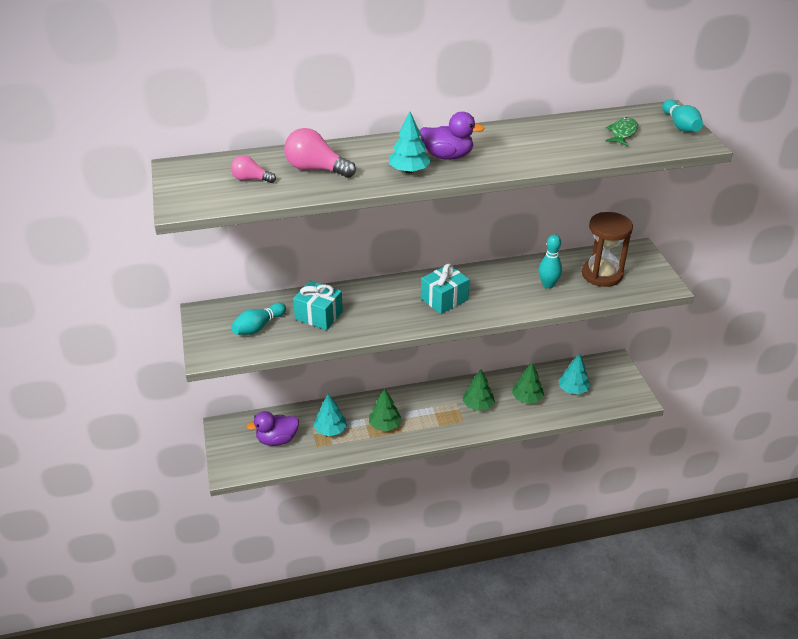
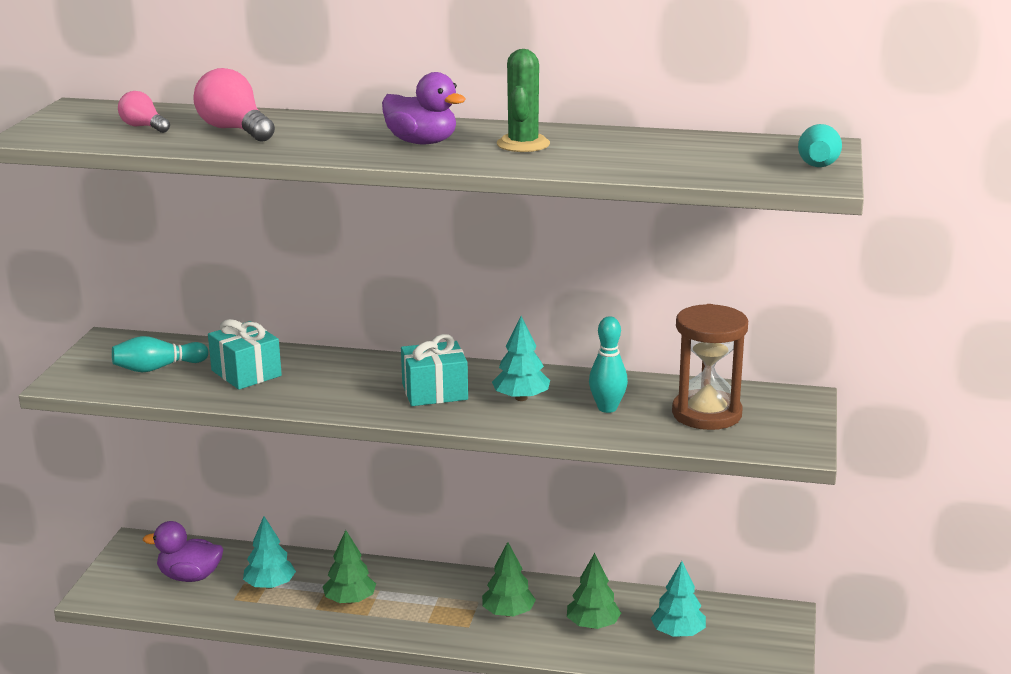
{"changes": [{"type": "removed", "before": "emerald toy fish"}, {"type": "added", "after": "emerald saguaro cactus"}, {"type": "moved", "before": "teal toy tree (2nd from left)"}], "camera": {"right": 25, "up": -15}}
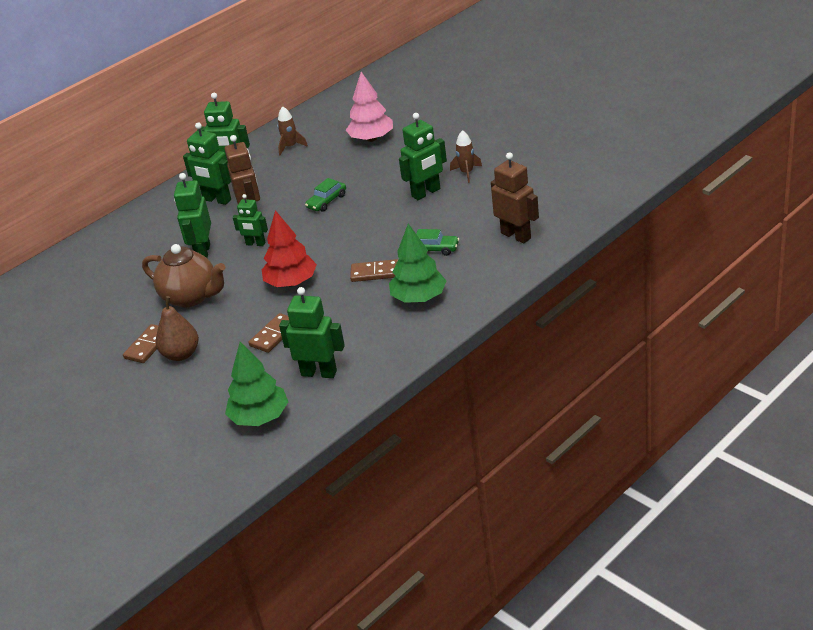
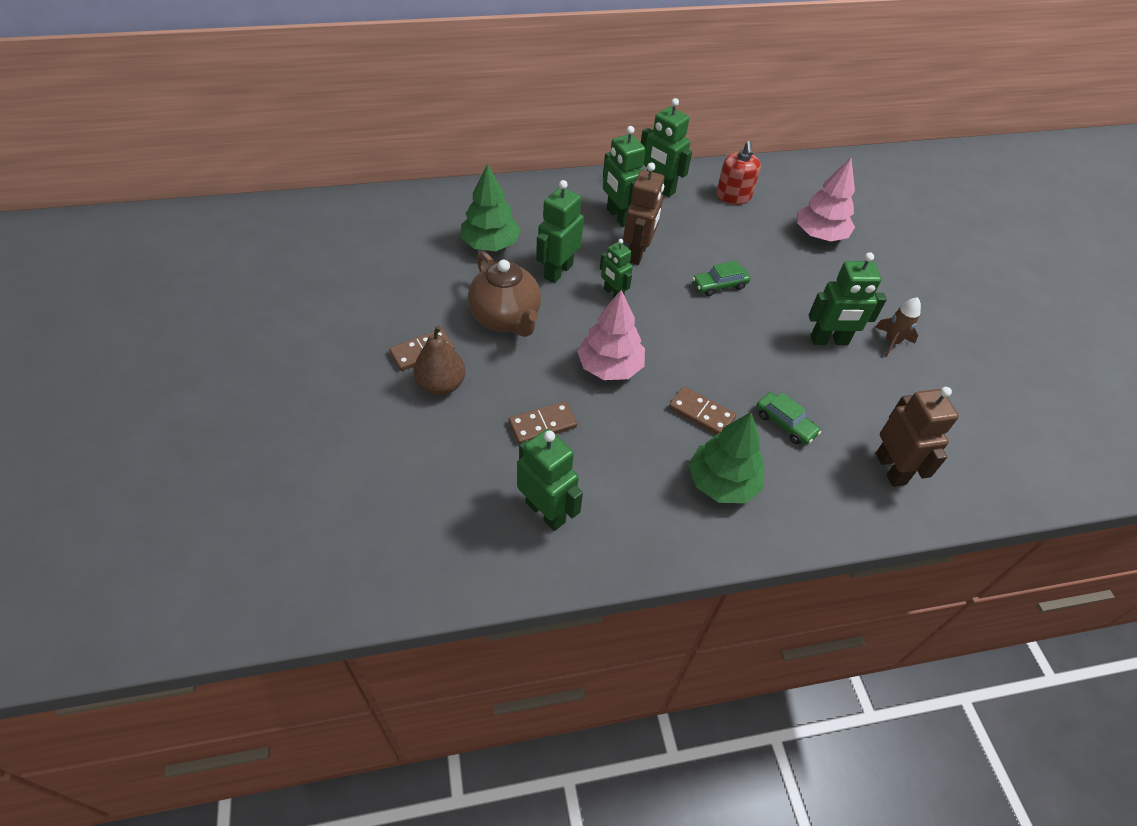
{"changes": [{"type": "moved", "before": "emerald toy tree (1st from left)"}, {"type": "replaced", "before": "brown toy rocket (1st from left)", "after": "red soap pump"}, {"type": "recoloured", "before": "red toy tree", "after": "pink toy tree (1st from left)"}], "camera": {"right": 25, "up": 15}}
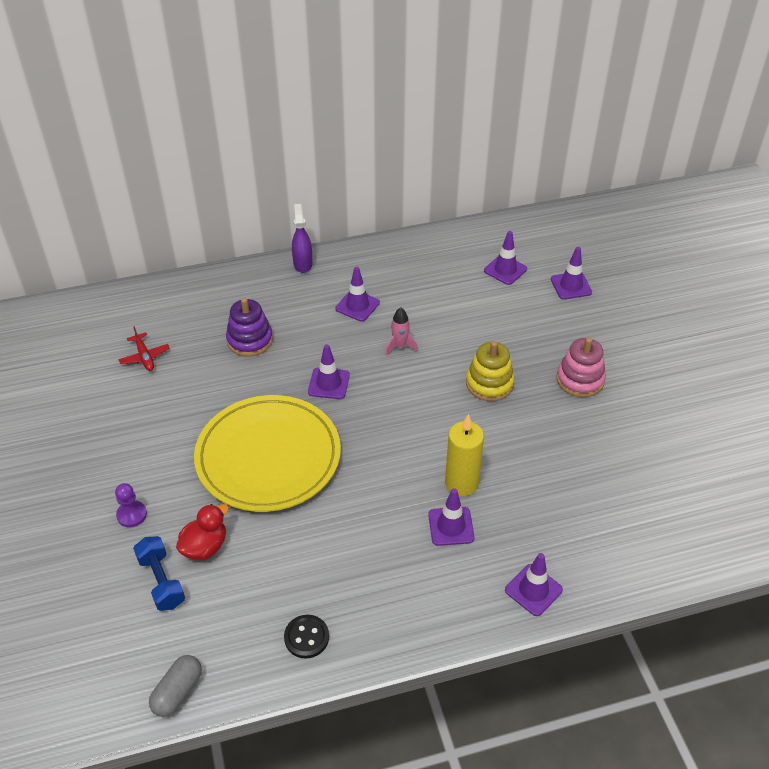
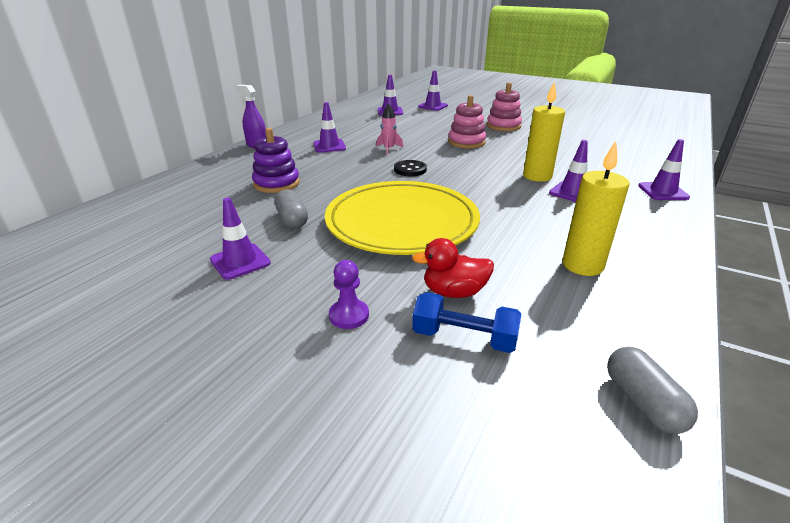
{"changes": [{"type": "removed", "before": "red toy plane"}, {"type": "added", "after": "ash-grey pill shape (1st from left)"}, {"type": "added", "after": "golden pillar candle (2nd from left)"}, {"type": "moved", "before": "black sewing button"}, {"type": "moved", "before": "royal purple traffic cone (1st from left)"}, {"type": "recoloured", "before": "golden stacking toy", "after": "pink stacking toy (1st from left)"}, {"type": "turned", "before": "red rubber duck", "turn": -90}], "camera": {"right": -45, "up": -15}}
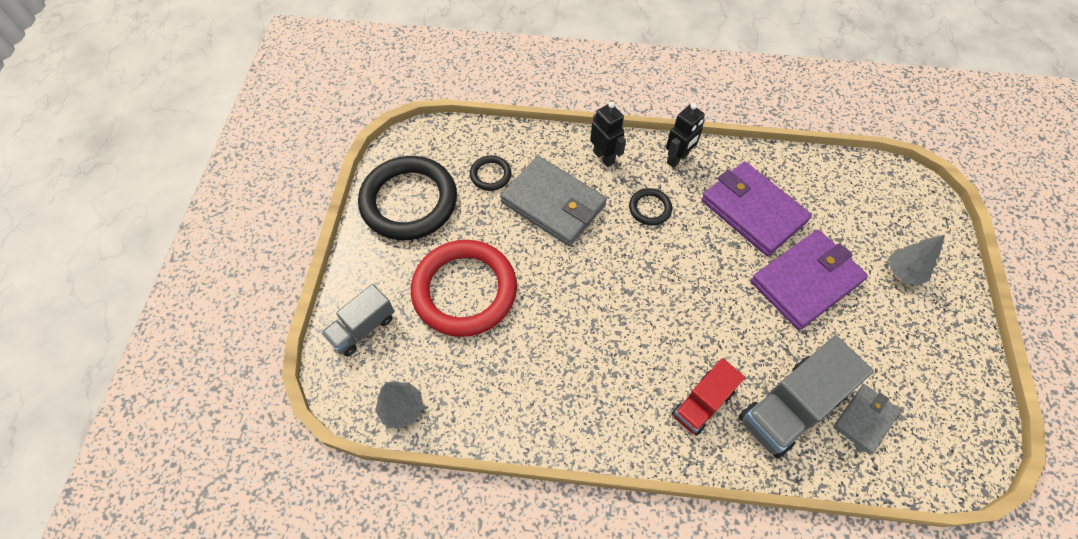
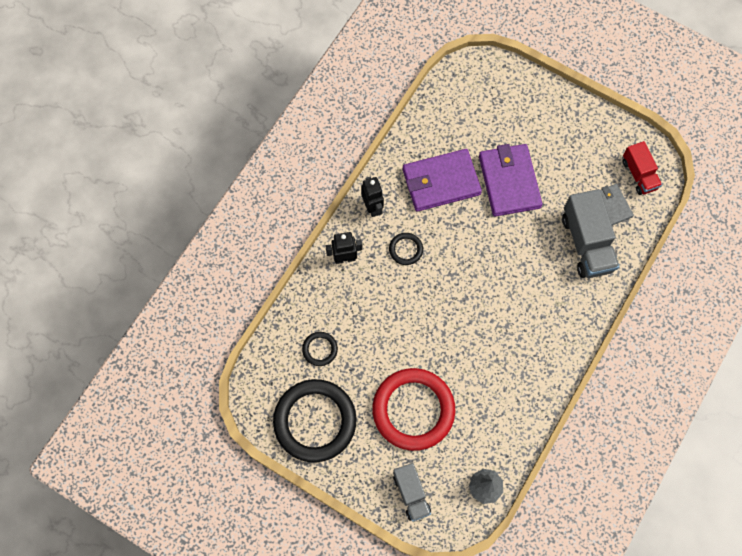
{"changes": [{"type": "removed", "before": "ash-grey wallet (1st from left)"}, {"type": "removed", "before": "ash-grey toy tree (2nd from left)"}, {"type": "moved", "before": "red lorry"}], "camera": {"right": -65, "up": 10}}
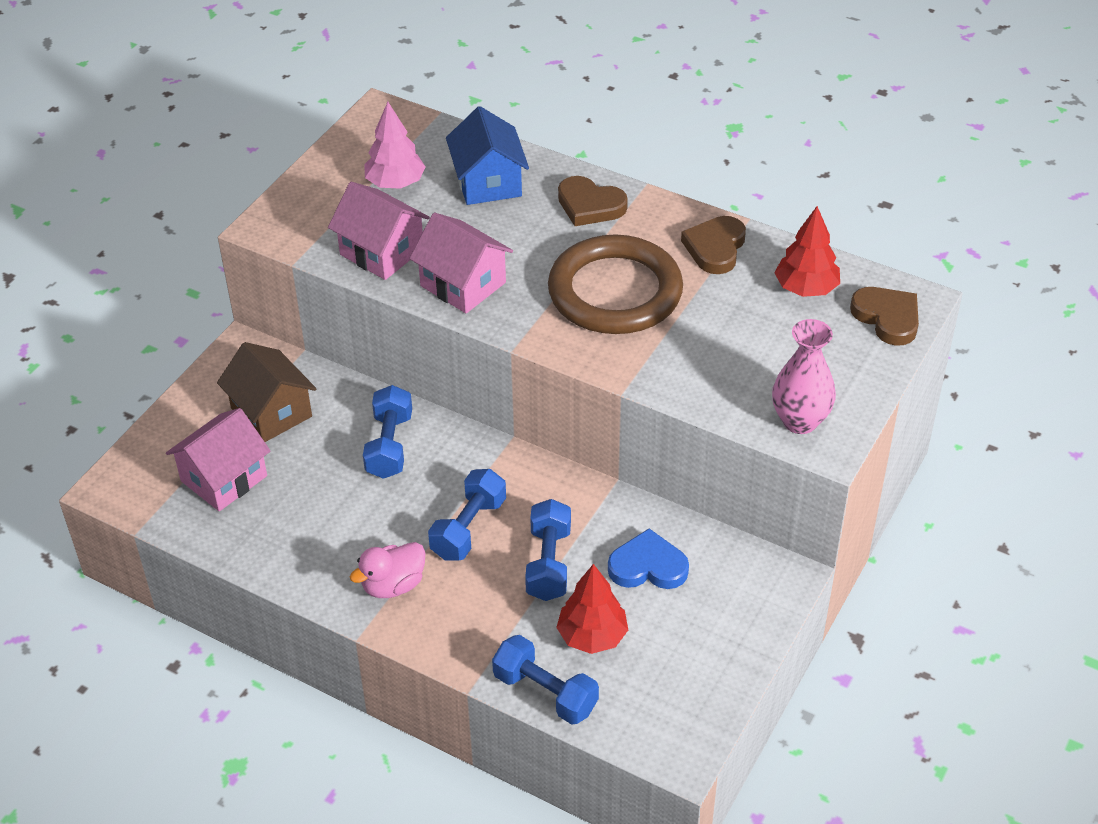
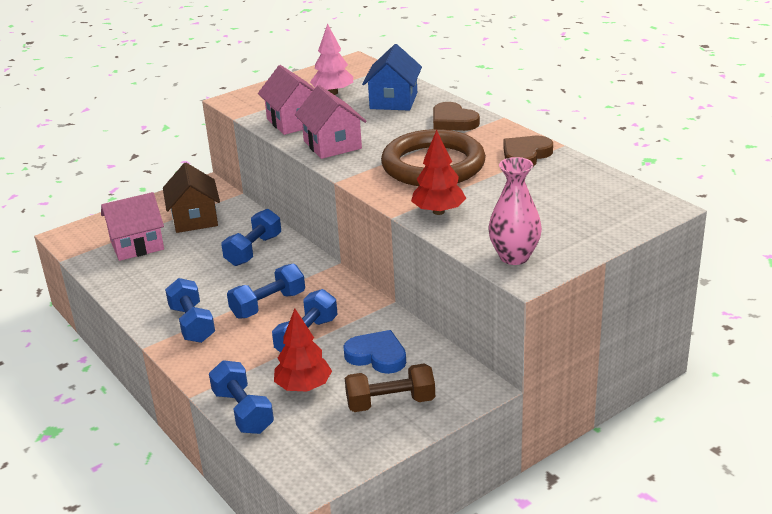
{"changes": [{"type": "removed", "before": "brown heart shape (3rd from left)"}, {"type": "added", "after": "brown hand weight"}, {"type": "moved", "before": "red toy tree (2nd from left)"}, {"type": "replaced", "before": "pink rubber duck", "after": "blue hand weight (1st from left)"}], "camera": {"right": 25, "up": -15}}
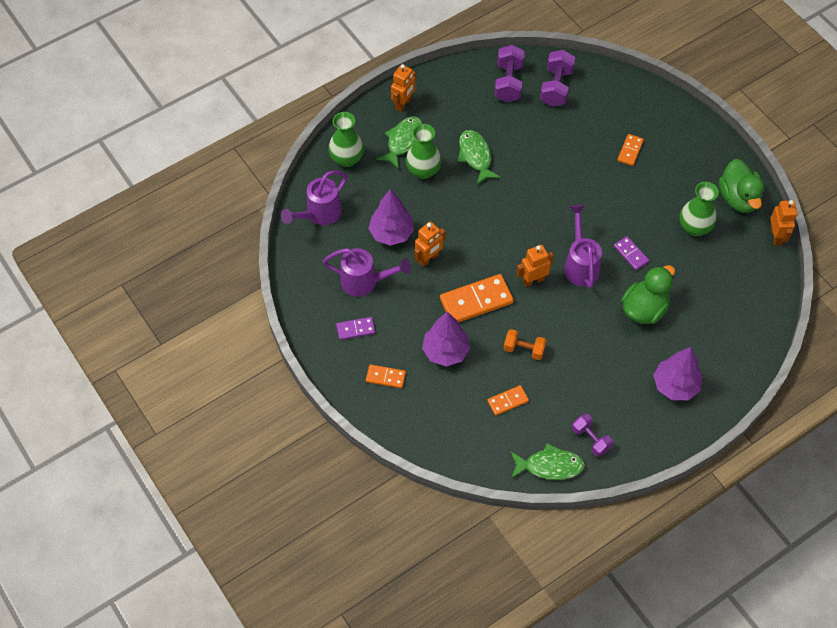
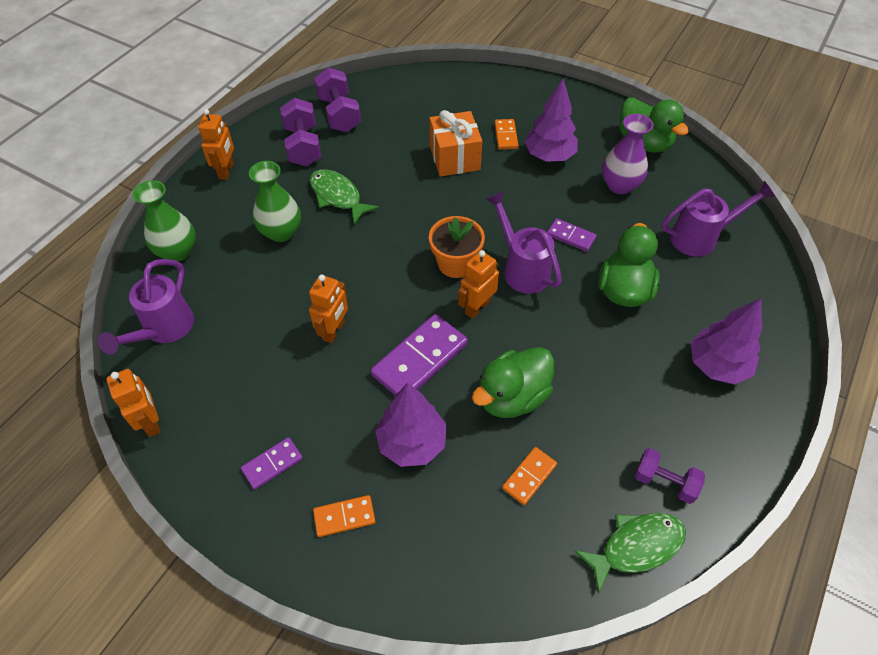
{"changes": [{"type": "removed", "before": "emerald toy fish (1st from left)"}, {"type": "added", "after": "orange-coloured potted plant"}, {"type": "added", "after": "orange-coloured present"}, {"type": "moved", "before": "royal purple watering pot (2nd from left in the first image)", "after": "royal purple watering pot (3rd from left)"}, {"type": "moved", "before": "royal purple toy tree (1st from left in the first image)", "after": "royal purple toy tree (2nd from left)"}, {"type": "moved", "before": "royal purple hand weight (2nd from left in the first image)", "after": "royal purple hand weight (1st from left)"}, {"type": "moved", "before": "orange-coloured toy robot (4th from left in the first image)", "after": "orange-coloured toy robot (1st from left)"}, {"type": "replaced", "before": "orange-coloured hand weight", "after": "emerald rubber duck (1st from left)"}, {"type": "recoloured", "before": "orange-coloured domino piece (2nd from left)", "after": "royal purple domino piece (2nd from left)"}, {"type": "recoloured", "before": "emerald tall vase (3rd from left)", "after": "royal purple tall vase"}], "camera": {"right": -25, "up": -5}}
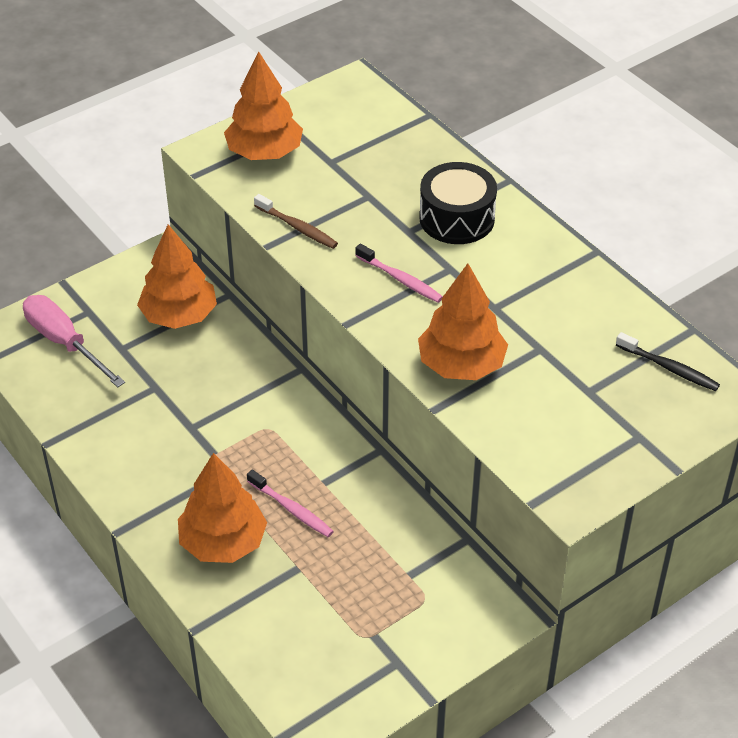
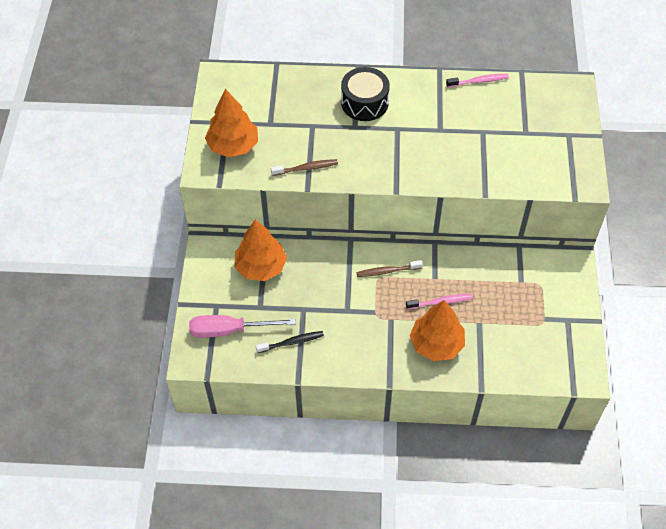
{"changes": [{"type": "removed", "before": "orange-coloured toy tree (4th from left)"}, {"type": "added", "after": "brown toothbrush (2nd from left)"}, {"type": "moved", "before": "pink toothbrush (2nd from left)"}, {"type": "moved", "before": "black toothbrush"}], "camera": {"right": -50, "up": 10}}
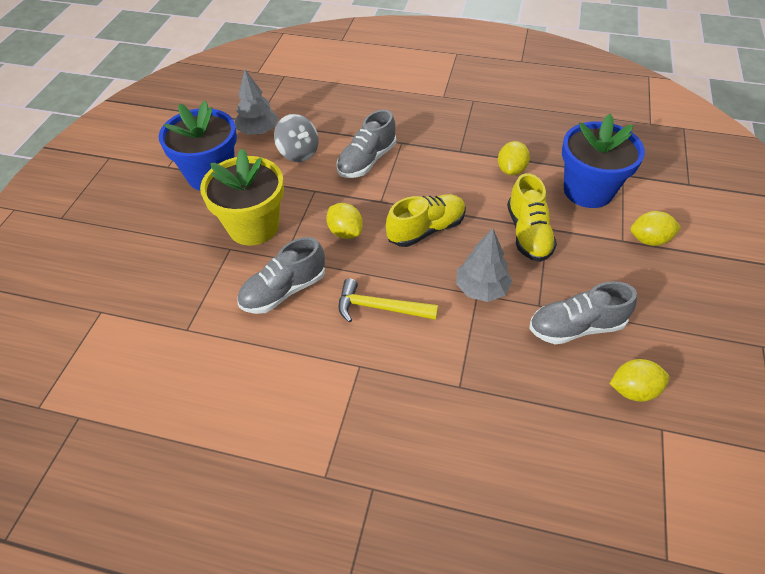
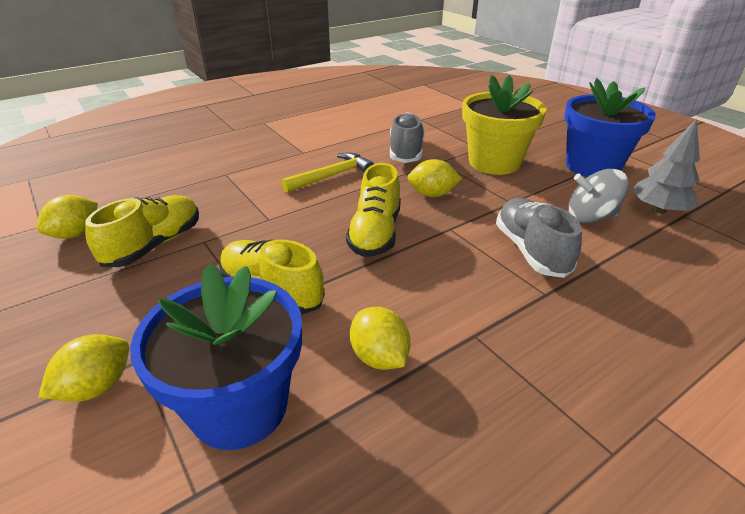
{"changes": [{"type": "removed", "before": "ash-grey toy tree (2nd from left)"}, {"type": "recoloured", "before": "ash-grey shoe (3rd from left)", "after": "golden shoe (1st from left)"}], "camera": {"right": 130, "up": -15}}
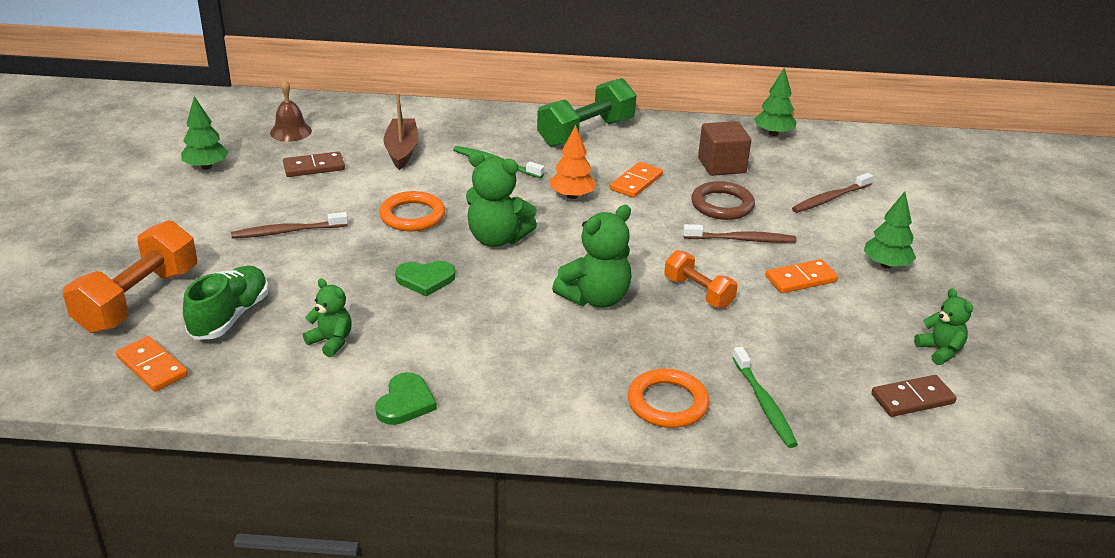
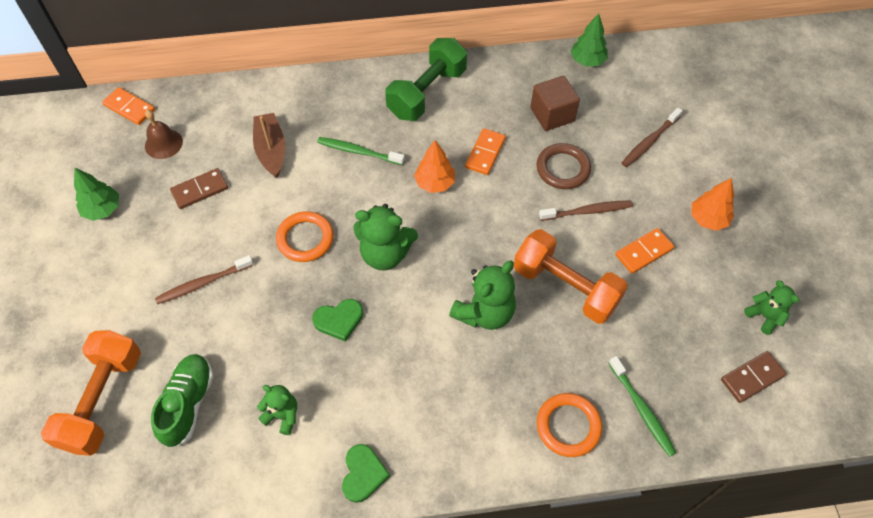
{"changes": [{"type": "moved", "before": "orange-coloured domino piece (1st from left)"}, {"type": "recoloured", "before": "emerald toy tree (3rd from left)", "after": "orange-coloured toy tree (2nd from left)"}, {"type": "resized", "before": "orange-coloured hand weight (2nd from left)", "scale": 1.72}], "camera": {"right": -10, "up": 25}}
